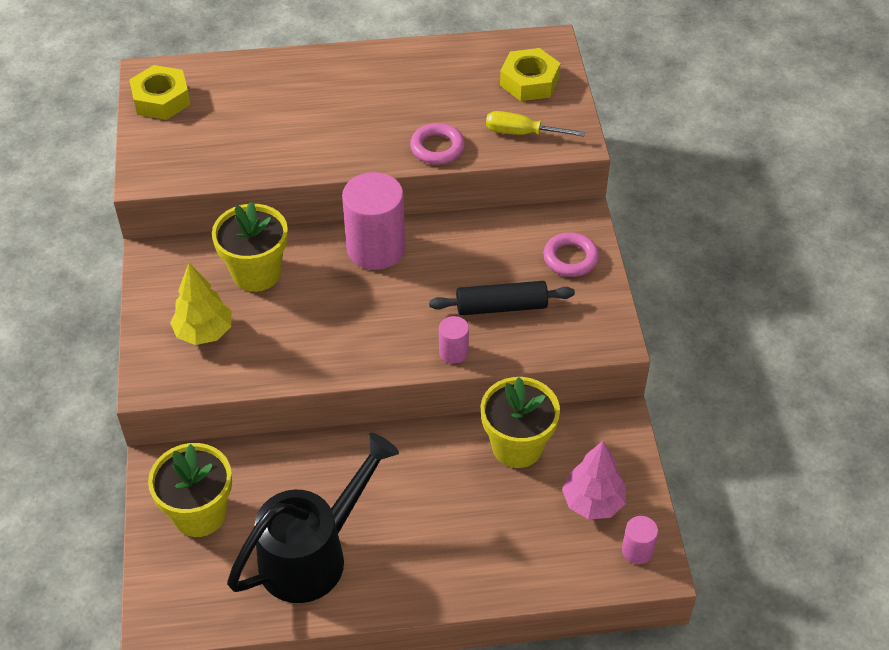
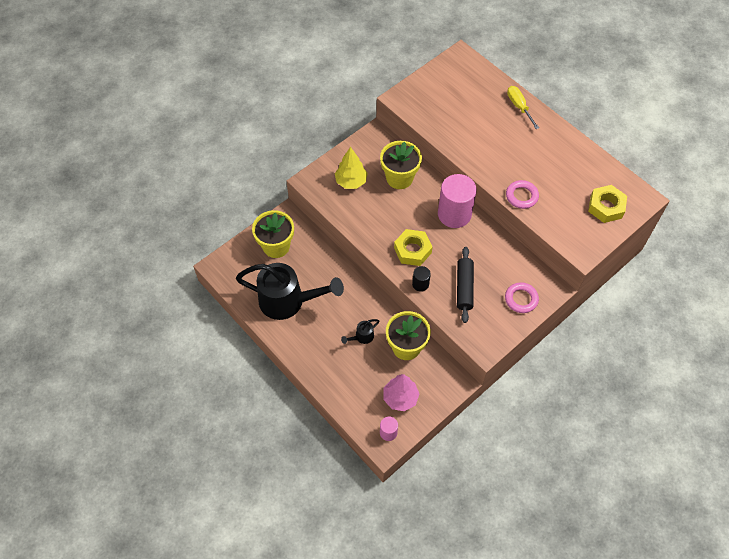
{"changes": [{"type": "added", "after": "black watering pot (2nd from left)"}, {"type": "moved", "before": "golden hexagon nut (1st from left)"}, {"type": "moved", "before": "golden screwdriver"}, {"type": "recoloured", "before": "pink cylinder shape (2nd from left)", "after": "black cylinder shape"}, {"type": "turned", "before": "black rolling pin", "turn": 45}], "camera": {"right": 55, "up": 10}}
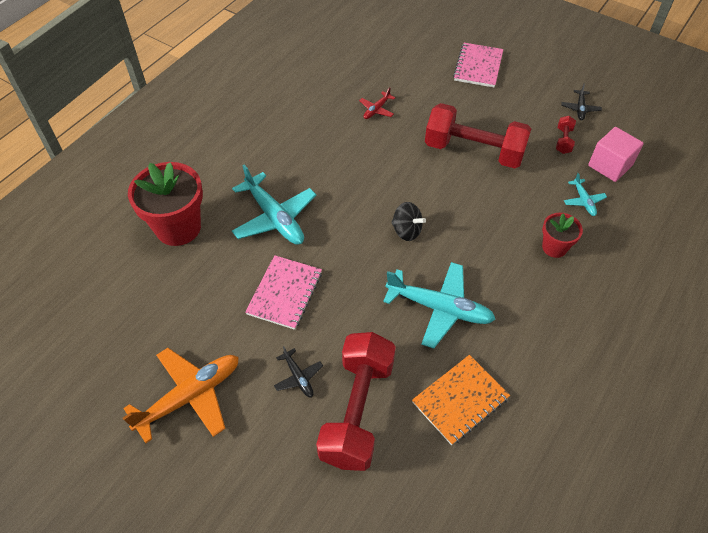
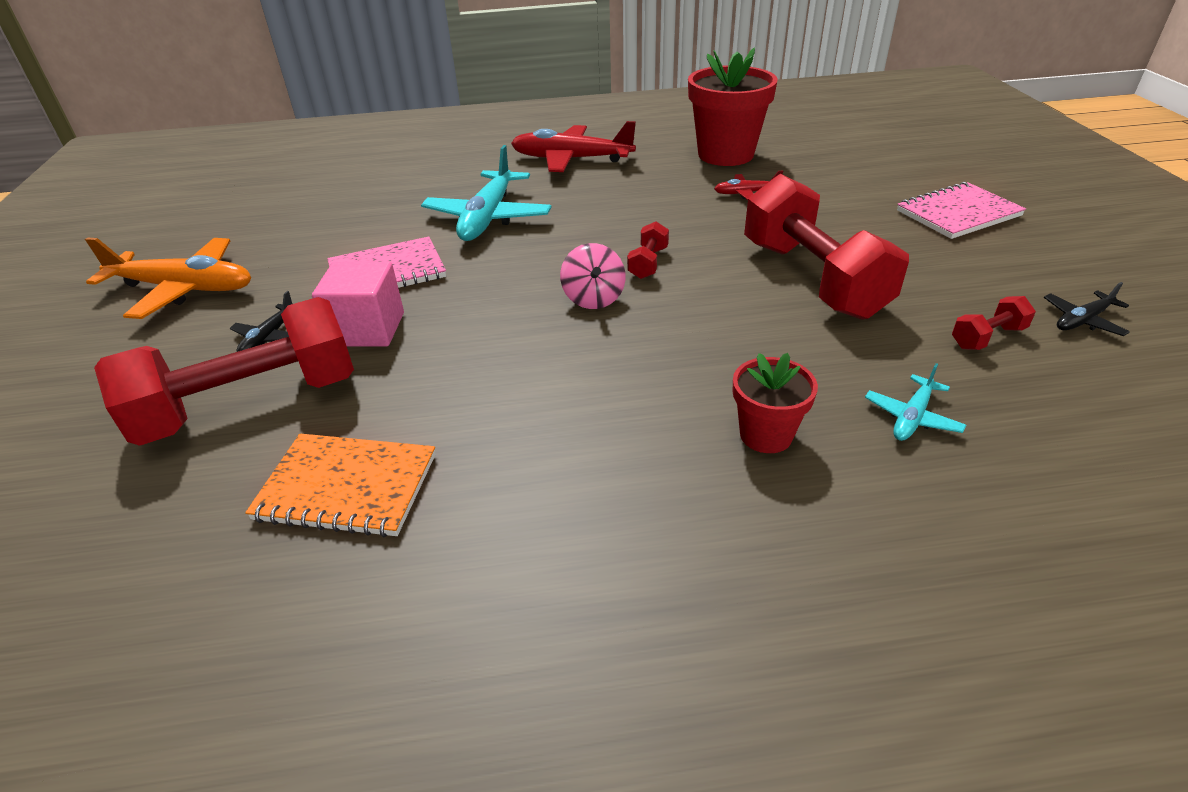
{"changes": [{"type": "removed", "before": "teal toy plane (2nd from left)"}, {"type": "added", "after": "red toy plane (1st from left)"}, {"type": "added", "after": "red hand weight (2nd from left)"}, {"type": "moved", "before": "red potted plant (1st from left)"}, {"type": "moved", "before": "pink cube"}, {"type": "recoloured", "before": "black spinning top", "after": "pink spinning top"}], "camera": {"right": 50, "up": -15}}
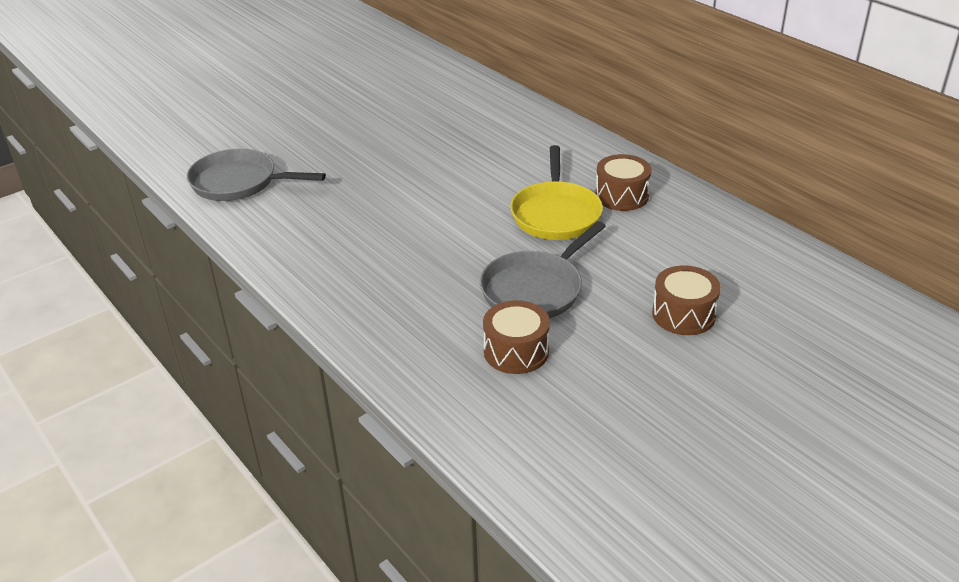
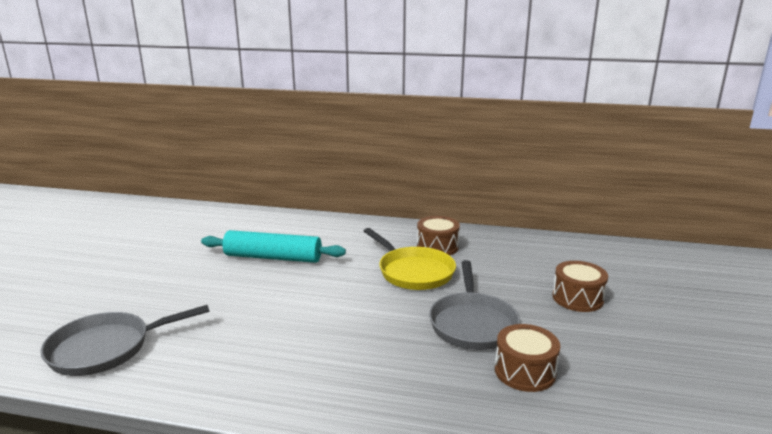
{"changes": [{"type": "added", "after": "teal rolling pin"}], "camera": {"right": -40, "up": -15}}
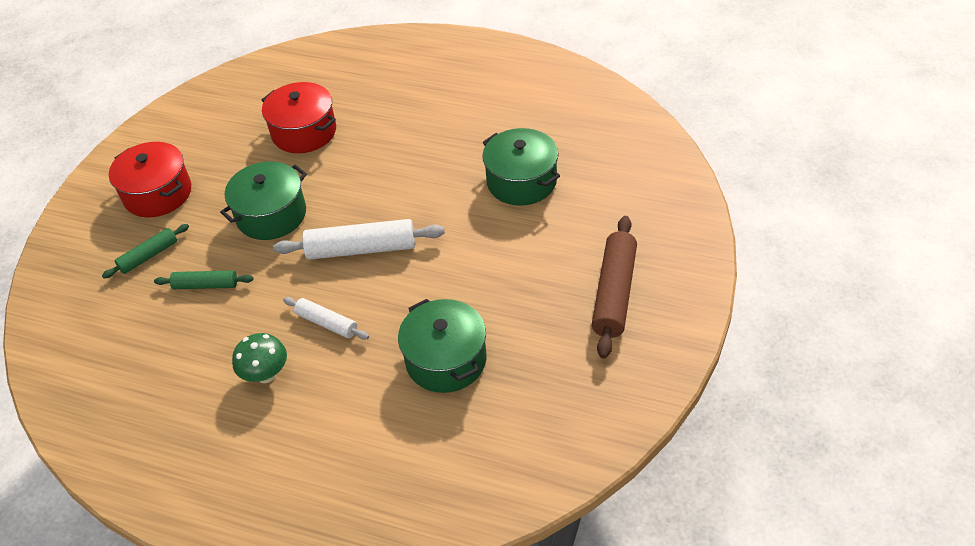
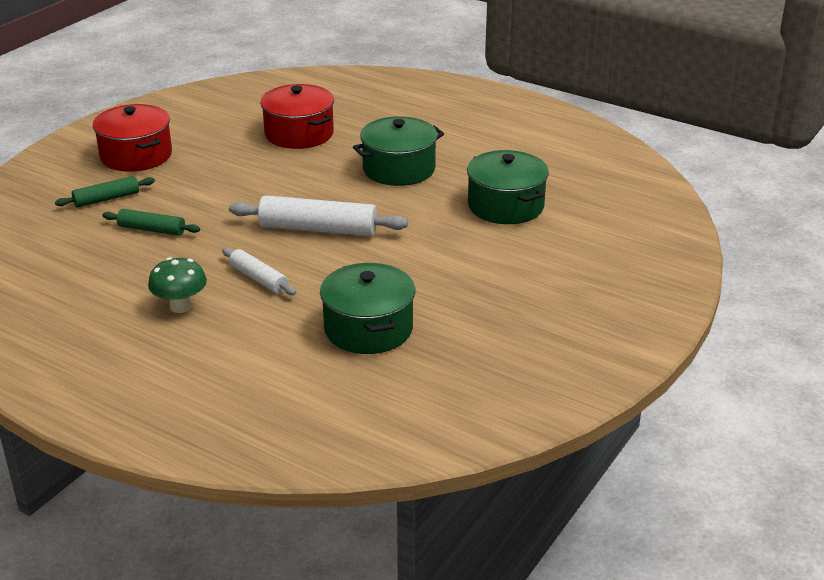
{"changes": [{"type": "removed", "before": "brown rolling pin"}, {"type": "moved", "before": "emerald stockpot (1st from left in the first image)", "after": "emerald stockpot (2nd from left)"}], "camera": {"right": 10, "up": -15}}
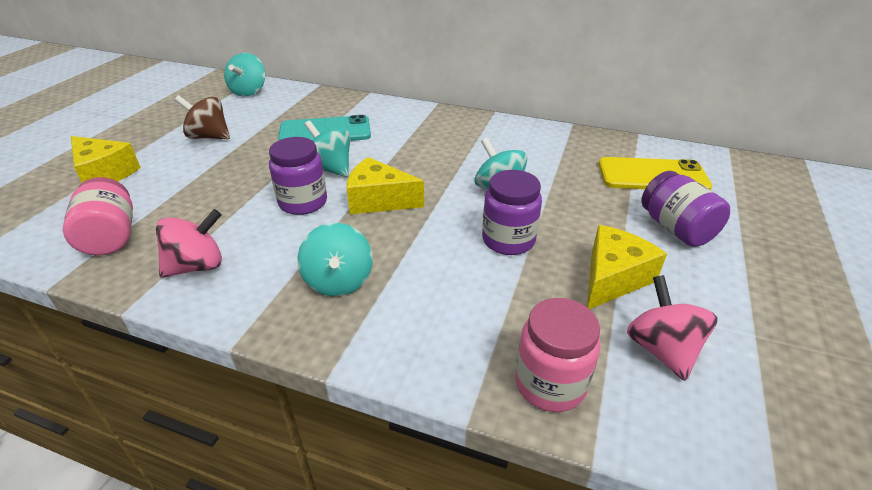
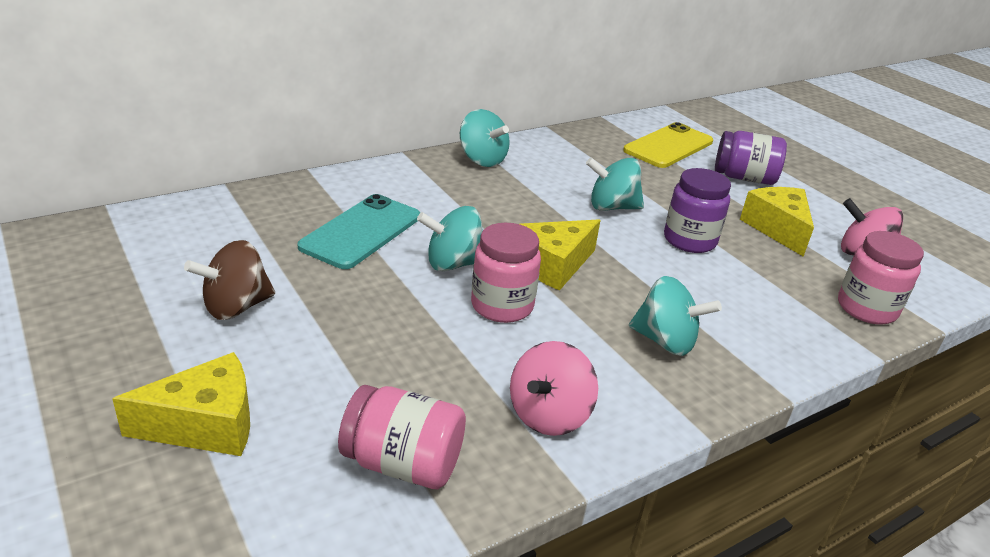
{"changes": [{"type": "moved", "before": "teal spinning top (1st from left in the first image)", "after": "teal spinning top (2nd from left)"}, {"type": "recoloured", "before": "royal purple jam jar (1st from left)", "after": "pink jam jar (2nd from left)"}, {"type": "turned", "before": "pink spinning top (1st from left)", "turn": -150}], "camera": {"right": -55, "up": -5}}
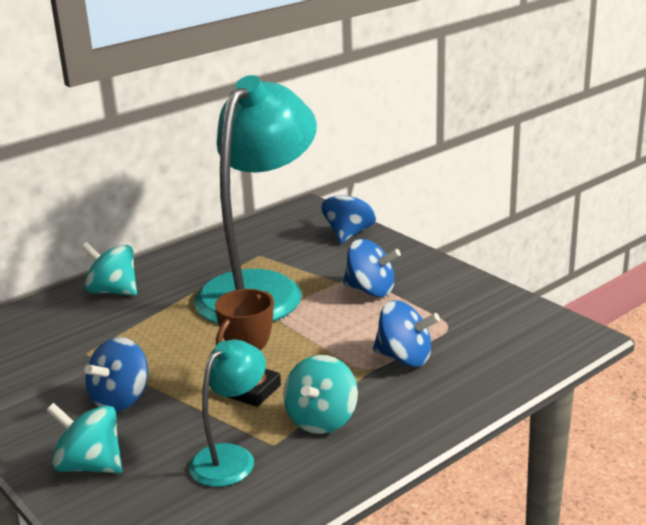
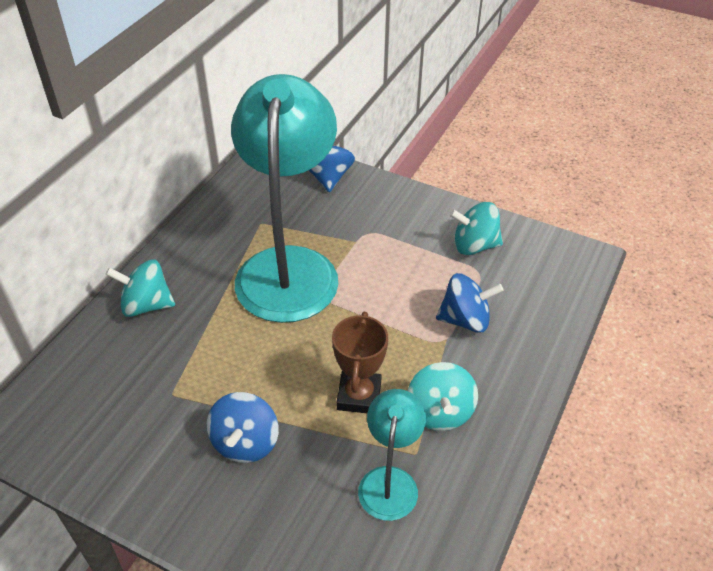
{"changes": [{"type": "removed", "before": "blue spinning top (3rd from left)"}, {"type": "moved", "before": "teal spinning top (1st from left in the first image)", "after": "teal spinning top (3rd from left)"}], "camera": {"right": -25, "up": 20}}
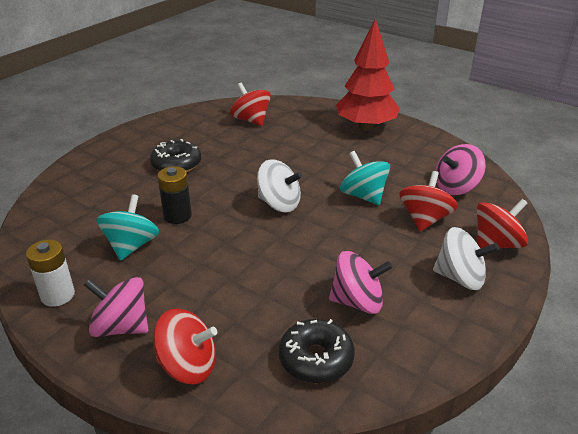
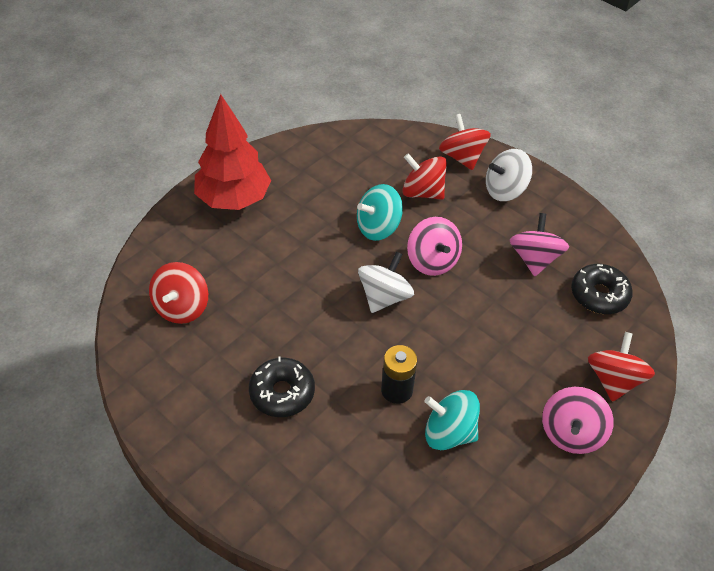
{"changes": [{"type": "removed", "before": "white battery"}, {"type": "moved", "before": "pink spinning top (3rd from left in the first image)", "after": "pink spinning top (1st from left)"}, {"type": "turned", "before": "red spinning top (2nd from left in the first image)", "turn": -45}, {"type": "turned", "before": "white spinning top (2nd from left)", "turn": -135}], "camera": {"right": -85, "up": 15}}
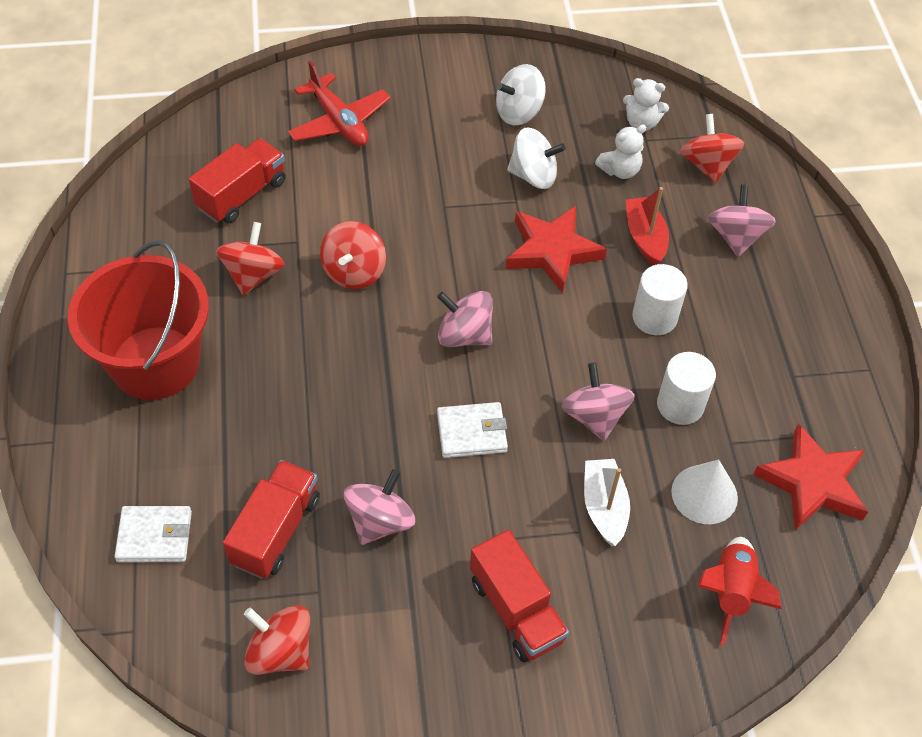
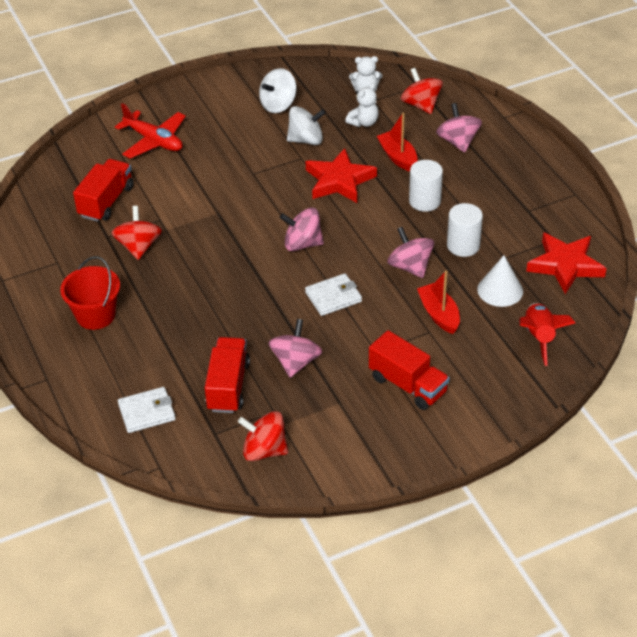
{"changes": [{"type": "removed", "before": "red spinning top (3rd from left)"}, {"type": "recoloured", "before": "white boat", "after": "red boat (2nd from left)"}, {"type": "resized", "before": "red pail", "scale": 0.61}], "camera": {"right": -15, "up": -10}}
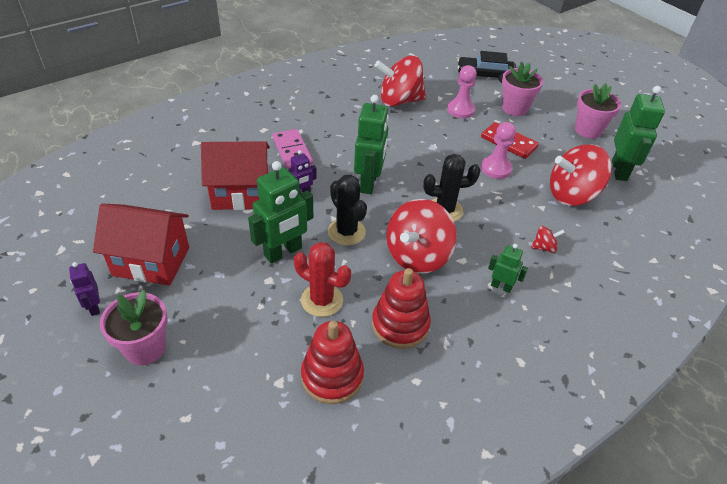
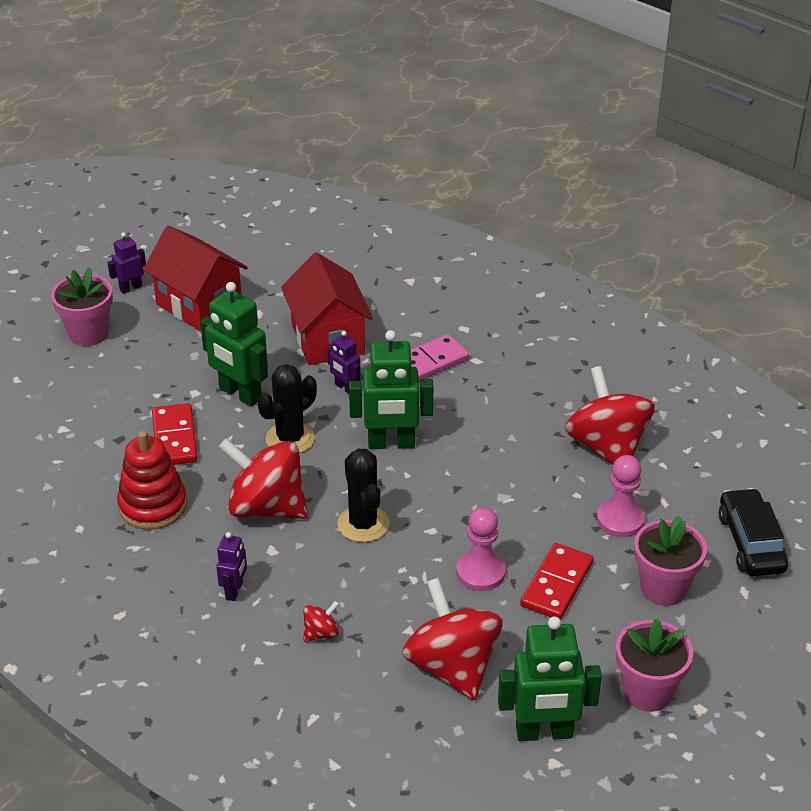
{"changes": [{"type": "removed", "before": "red stacking toy (1st from left)"}, {"type": "replaced", "before": "red saguaro cactus", "after": "red domino piece (1st from left)"}, {"type": "recoloured", "before": "emerald toy robot (3rd from left)", "after": "royal purple toy robot (2nd from left)"}, {"type": "turned", "before": "red toy house (1st from left)", "turn": -45}, {"type": "turned", "before": "red spinning top (3rd from left in the first image)", "turn": -105}], "camera": {"right": 80, "up": -5}}
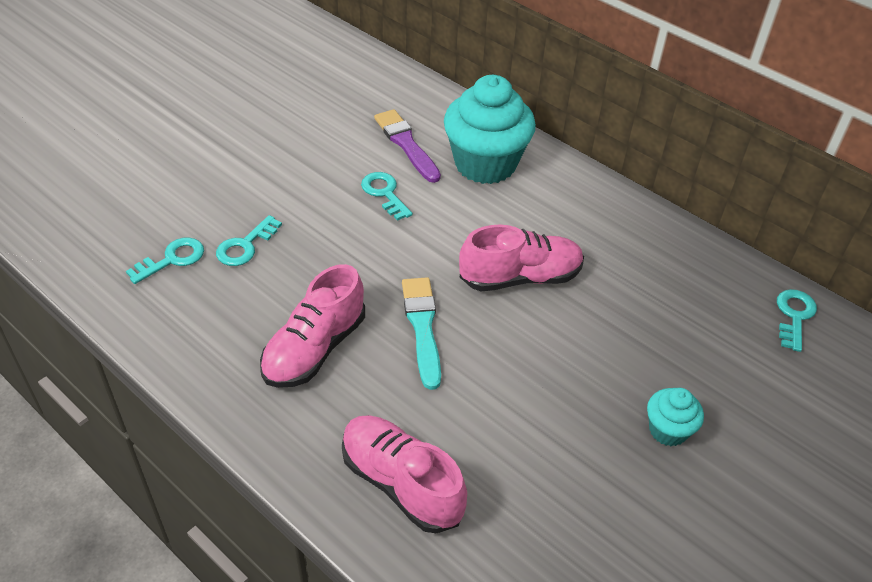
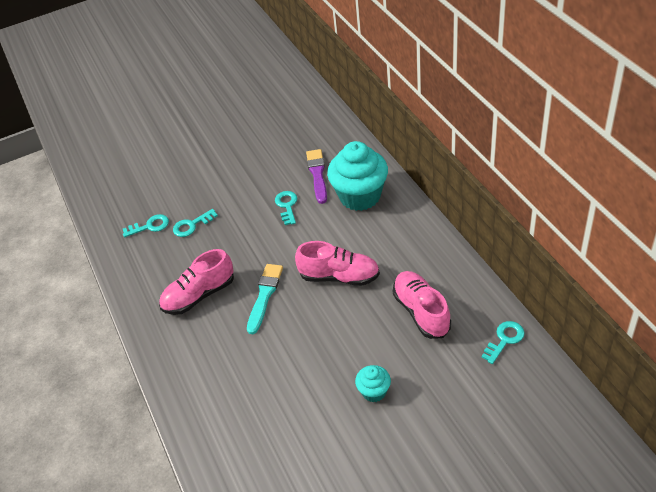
{"changes": [{"type": "moved", "before": "pink shoe (2nd from left in the first image)", "after": "pink shoe (3rd from left)"}], "camera": {"right": 30, "up": 0}}
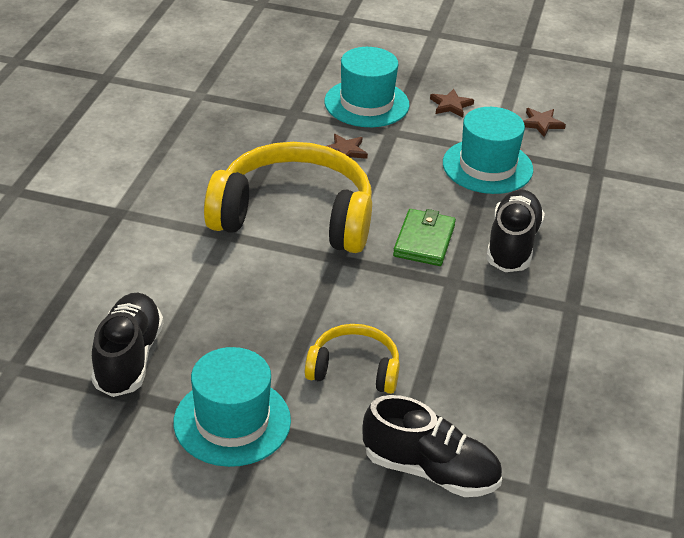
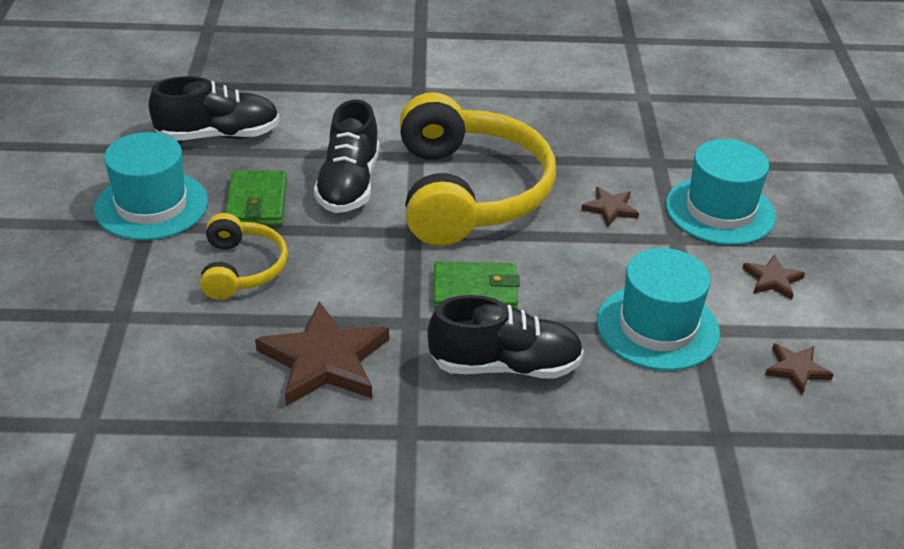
{"changes": [{"type": "added", "after": "emerald wallet (1st from left)"}, {"type": "added", "after": "brown star (1st from left)"}, {"type": "moved", "before": "black shoe (2nd from left)"}], "camera": {"right": 75, "up": 0}}
